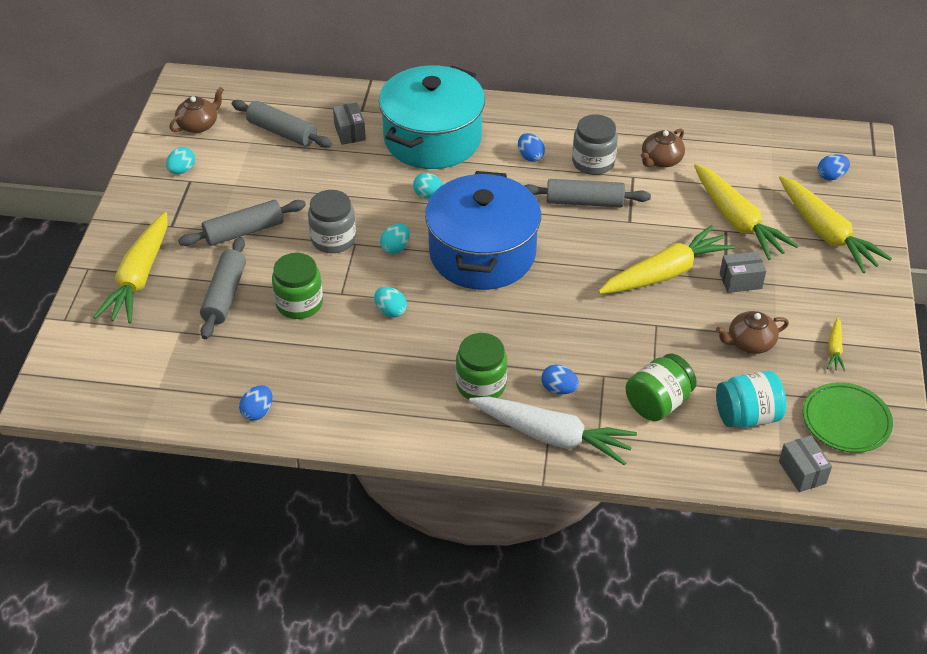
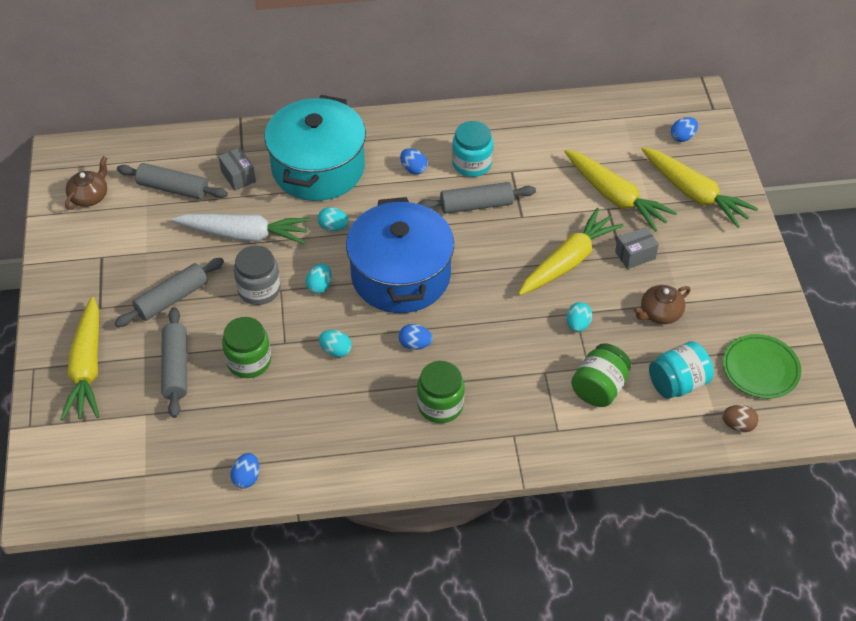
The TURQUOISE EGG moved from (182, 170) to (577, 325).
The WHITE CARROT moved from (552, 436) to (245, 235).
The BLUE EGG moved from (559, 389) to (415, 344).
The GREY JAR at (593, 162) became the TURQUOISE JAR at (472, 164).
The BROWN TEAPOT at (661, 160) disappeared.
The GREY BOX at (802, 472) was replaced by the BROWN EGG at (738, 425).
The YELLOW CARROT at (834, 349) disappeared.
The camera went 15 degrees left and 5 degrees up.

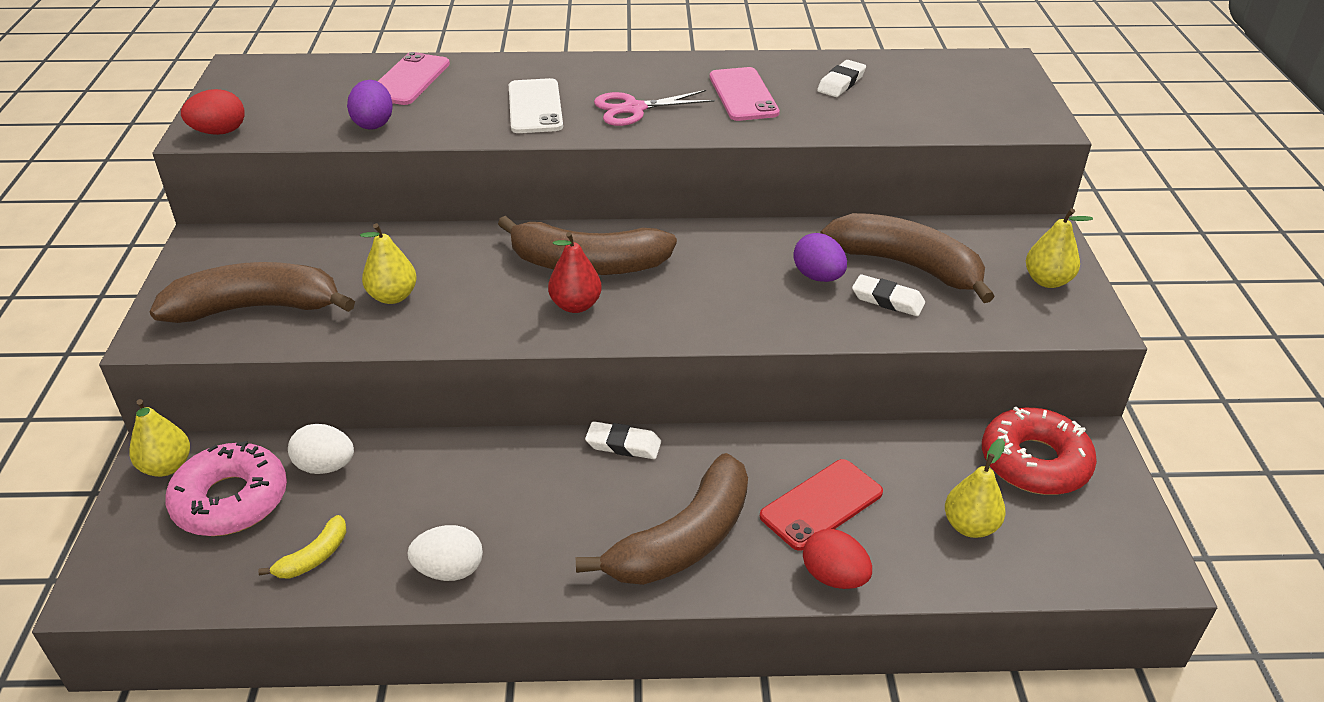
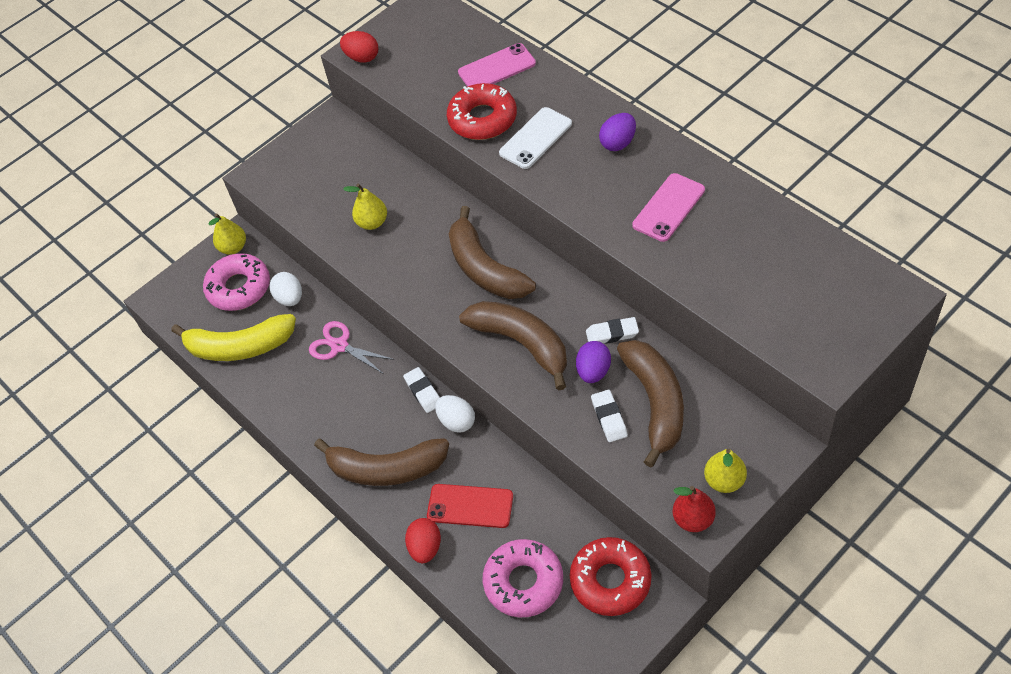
The BROWN BANANA moved from (256, 308) to (521, 343).
The YELLOW BANANA at (314, 557) changed to 2.24 times the size.
The PURPLE EGG moved from (373, 123) to (618, 143).
The WHITE EGG moved from (449, 570) to (457, 421).
The RED PEAR moved from (575, 305) to (693, 519).
The PINK SCISSORS moved from (634, 109) to (339, 346).
The WHITE ERASER moved from (841, 83) to (612, 333).
The YELLOW PEAR at (970, 526) was replaced by the PINK DONUT at (523, 582).
The RED DONUT at (482, 119) appeared.
The camera went 55 degrees right and 15 degrees up.

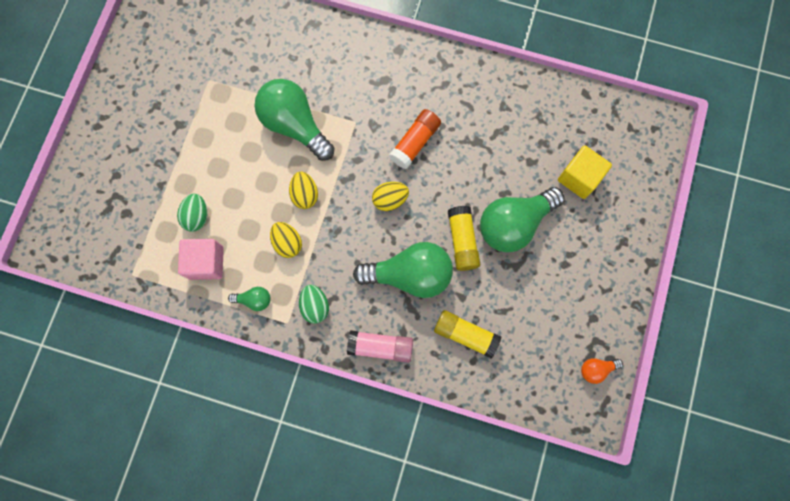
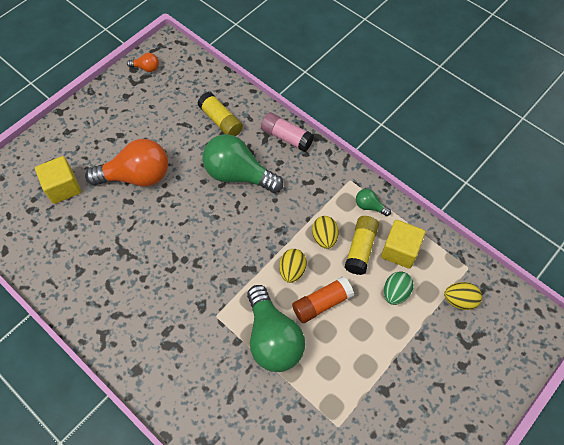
The PINK CUBE at (206, 262) became the YELLOW CUBE at (400, 250).
The GREEN EGG at (315, 306) disappeared.
The YELLOW EGG moved from (390, 200) to (459, 300).
The ORANGE GLUE STICK moved from (415, 143) to (322, 303).
The YELLOW GLUE STICK moved from (462, 241) to (360, 249).
The GREEN LIGHT BULB at (514, 224) became the ORANGE LIGHT BULB at (137, 176).
The camera went 155 degrees left and 15 degrees down.

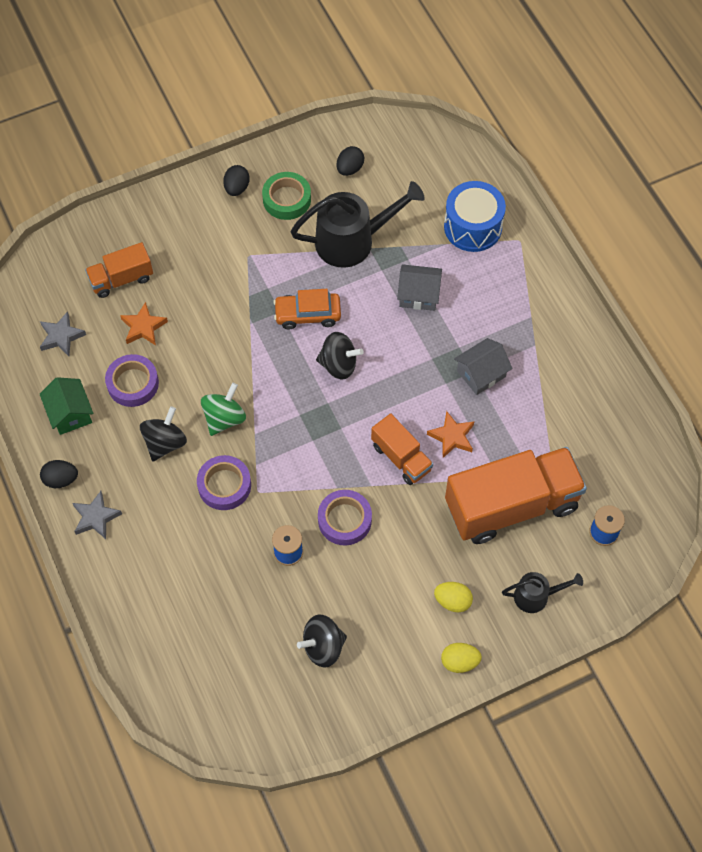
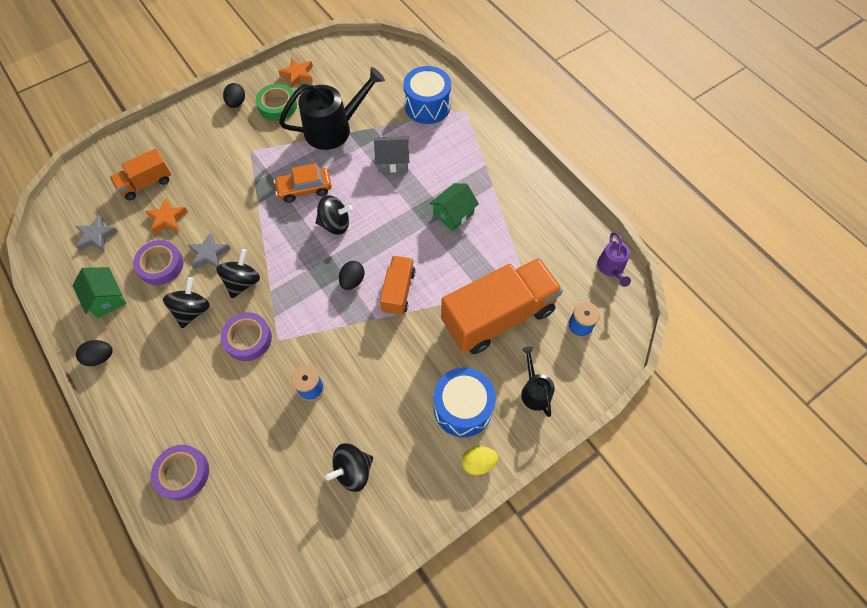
The GREY STAR moved from (96, 517) to (209, 254).
The GREEN SPINNING TOP at (224, 418) became the BLACK SPINNING TOP at (243, 282).
The PURPLE TAPE moved from (344, 520) to (183, 473).
The BLACK EGG moved from (350, 169) to (352, 281).
The ORANGE TRUCK at (401, 457) turned 120 degrees counterclockwise.
The ORANGE STAR moved from (452, 437) to (298, 75).
The YELLOW EGG at (452, 601) was replaced by the BLUE DRUM at (462, 408).
The GREY HOUSE at (481, 373) became the GREEN HOUSE at (453, 214).
The BLACK WATERING CAN at (536, 596) turned 90 degrees counterclockwise.
The PURPLE WATERING CAN at (611, 268) appeared.
The camera went 10 degrees left and 0 degrees up.

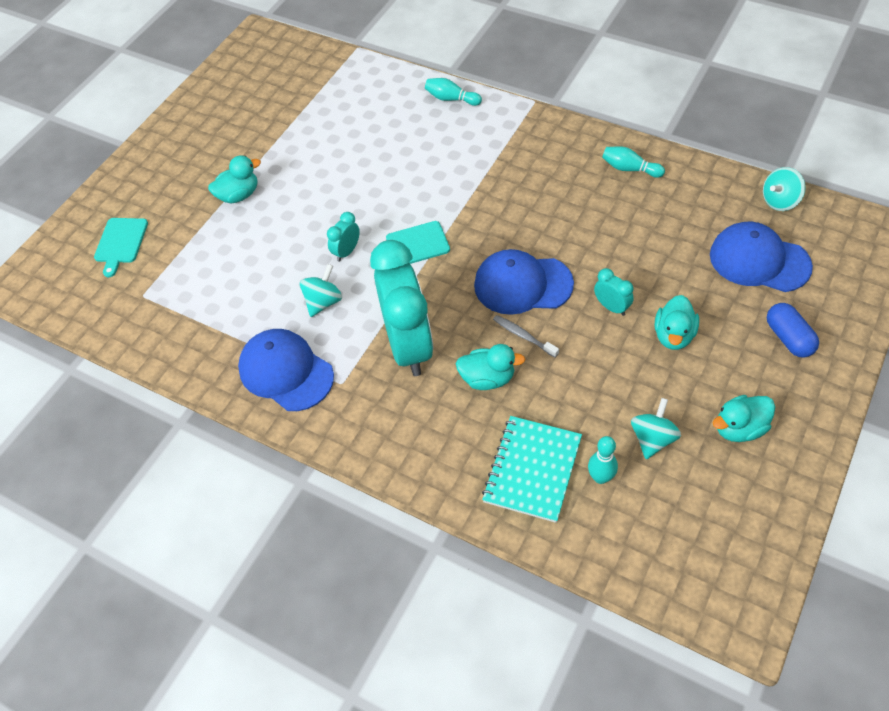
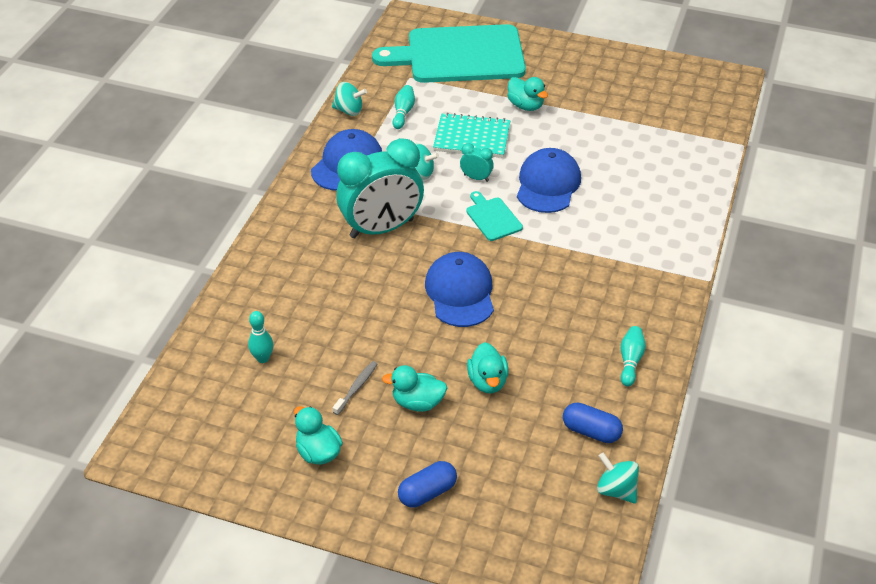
The TURQUOISE CUTTING BOARD at (120, 243) changed to 2.48 times the size.
The TURQUOISE BOWLING PIN moved from (451, 99) to (403, 113).
The TURQUOISE DUCK moved from (487, 378) to (487, 381).
The TURQUOISE NOTEBOOK moved from (532, 470) to (472, 138).
The GREY TOOTHBRUSH moved from (523, 336) to (356, 387).
The TURQUOISE CLOCK at (611, 307) disappeared.
The TURQUOISE SPINNING TOP moved from (652, 439) to (349, 110).
The BLUE CAP moved from (759, 260) to (548, 184).
The BLUE CAPSULE at (591, 431) appeared.
The camera went 75 degrees right and 10 degrees down.

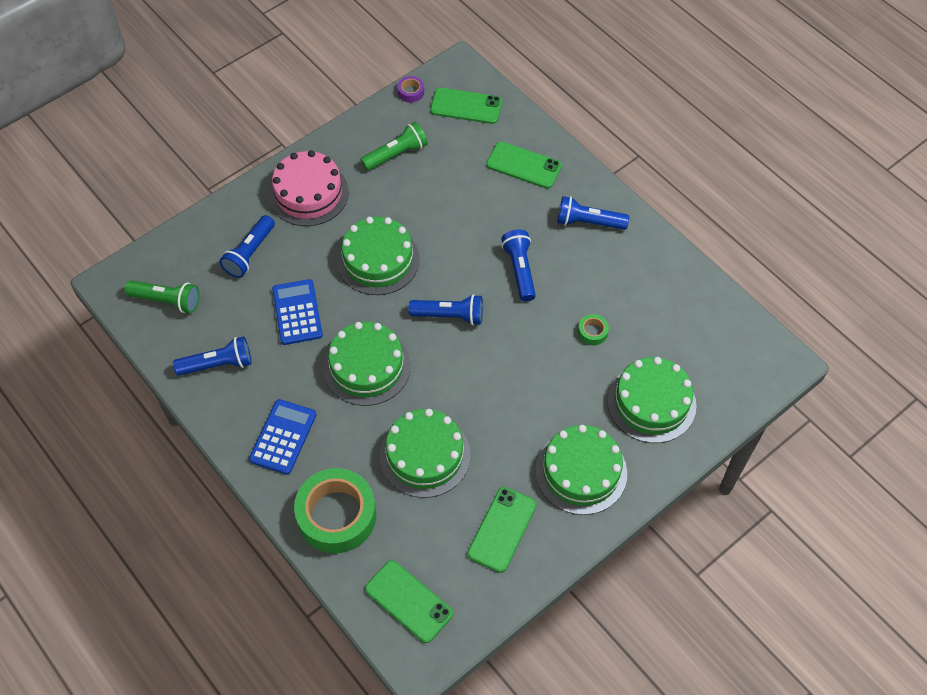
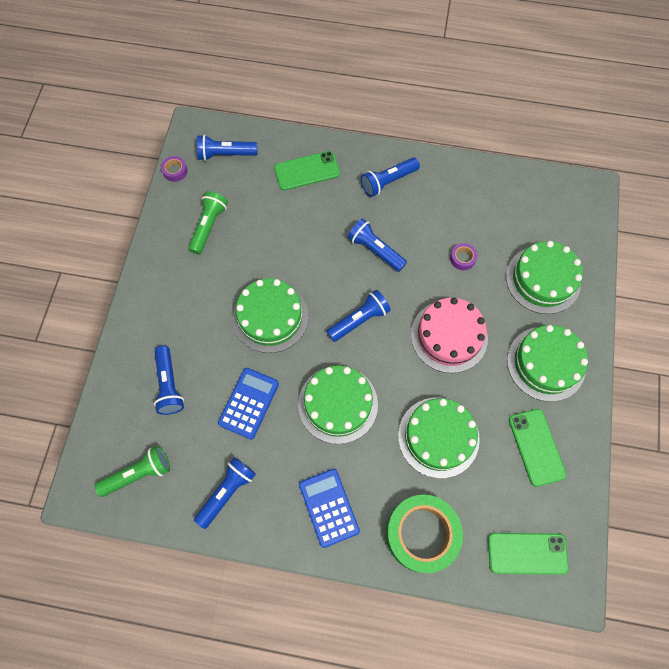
The PINK CAKE moved from (308, 193) to (449, 336).
The BLUE CALCULATOR at (297, 312) turned 75 degrees clockwise.
The GREEN PHONE at (466, 106) was replaced by the BLUE FLASHLIGHT at (225, 154).
The GREEN TAPE at (592, 332) became the PURPLE TAPE at (462, 258).
The camera went 40 degrees left and 10 degrees up.

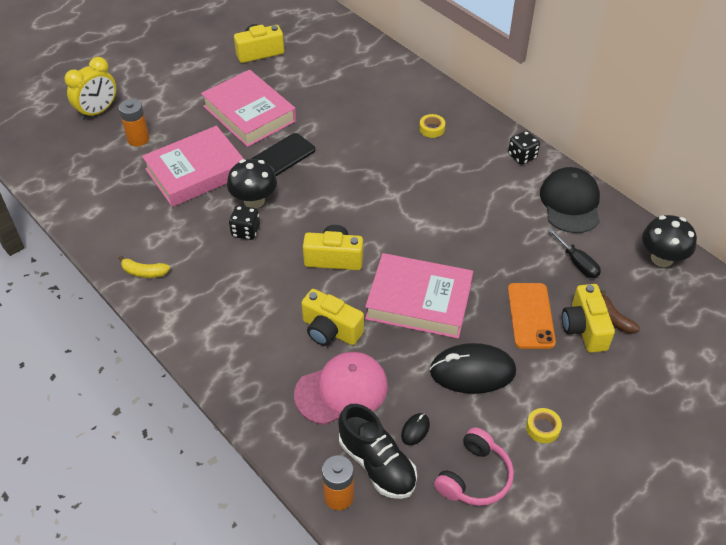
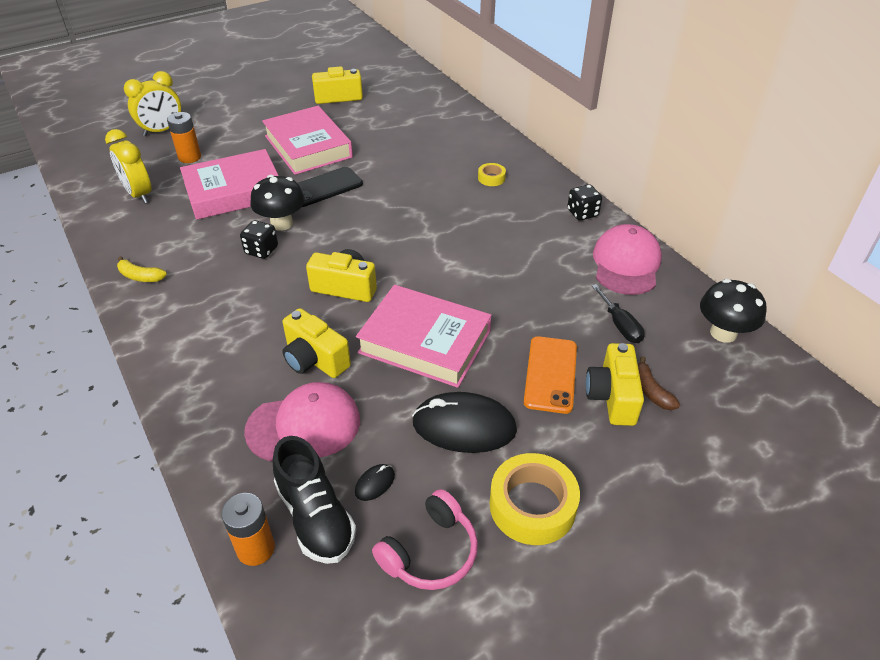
The YELLOW TAPE at (543, 428) changed to 2.03 times the size.
The BLACK CAP at (570, 203) became the PINK CAP at (626, 263).
The YELLOW CLOCK at (139, 194) appeared.
The camera went 10 degrees right and 5 degrees down.

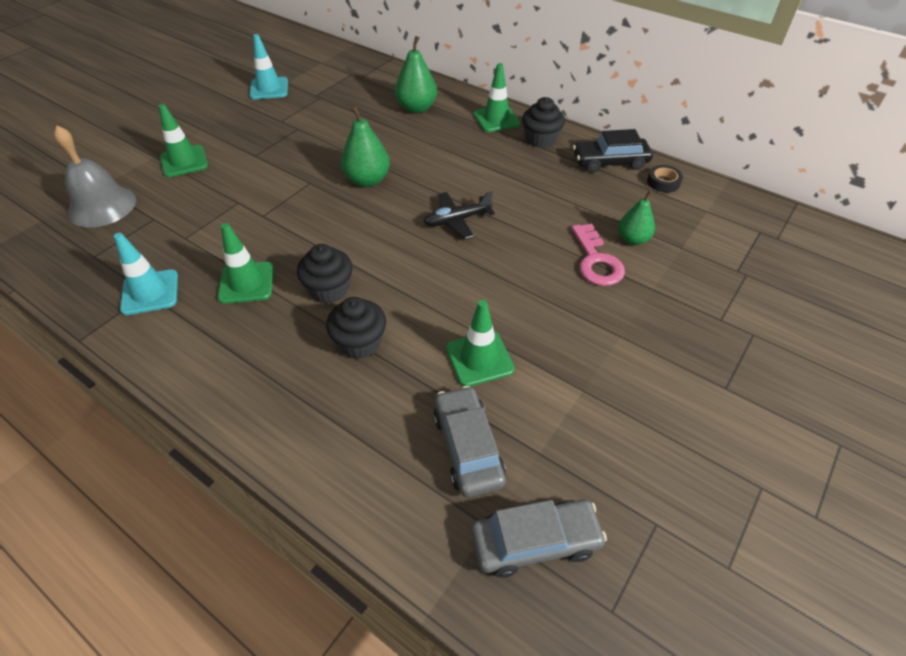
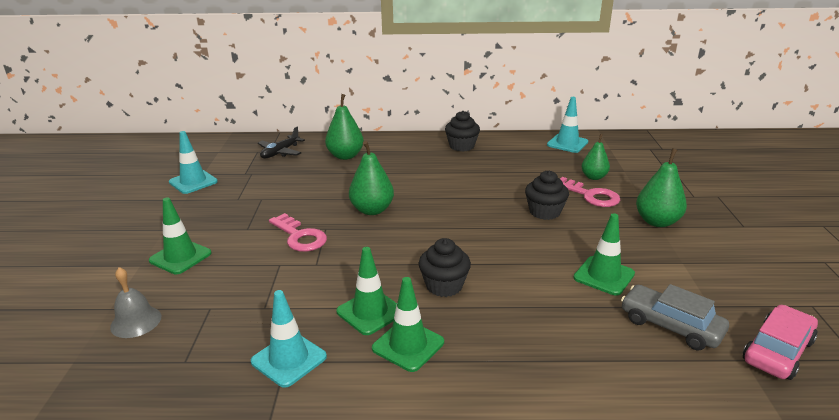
The GREY BELL at (102, 206) changed to 0.63 times the size.
The BLACK CUPCAKE moved from (360, 343) to (544, 212).
The BLACK PLANE moved from (457, 220) to (280, 152).
The GREY CAR at (535, 542) became the PINK CAR at (777, 351).
The GREEN TRAFFIC CONE moved from (496, 119) to (408, 345).
The BLACK CAR at (610, 162) disappeared.
The BLACK TAPE at (663, 182) was replaced by the TURQUOISE TRAFFIC CONE at (567, 143).
The PINK KEY at (299, 236) appeared.
The GREEN PEAR at (657, 222) appeared.
The camera went 35 degrees left and 20 degrees down.

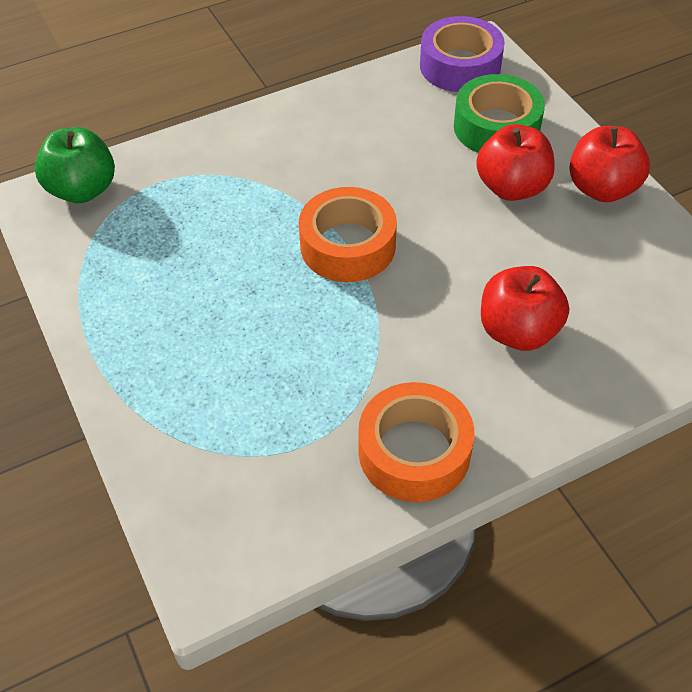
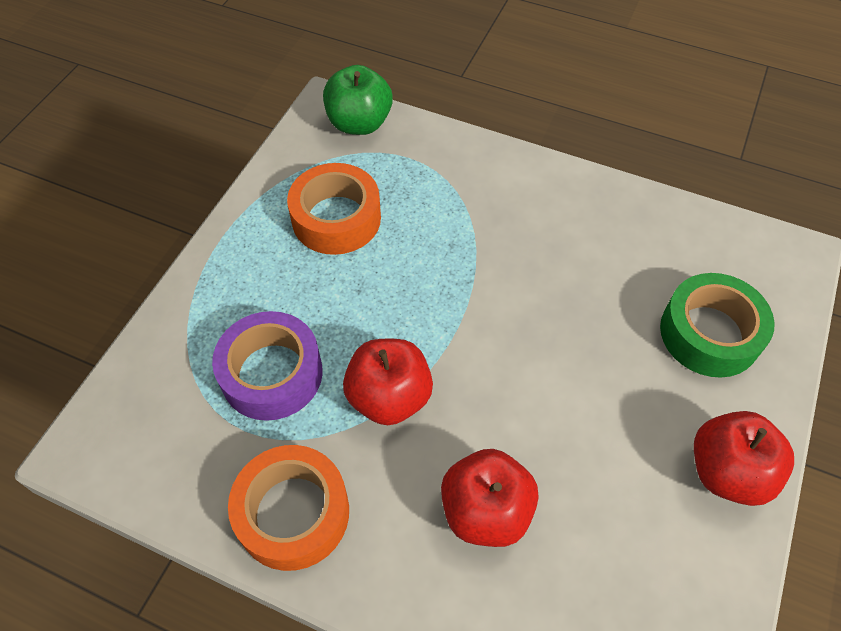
The ORANGE TAPE moved from (348, 246) to (336, 218).
The PURPLE TAPE moved from (460, 66) to (272, 373).
The RED APPLE moved from (512, 187) to (389, 397).
The camera went 50 degrees right and 5 degrees up.

